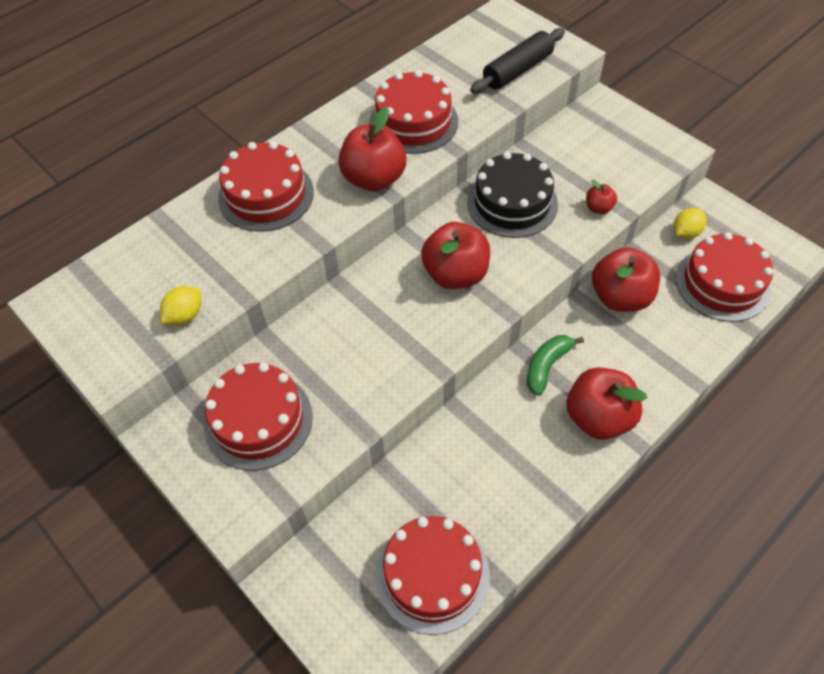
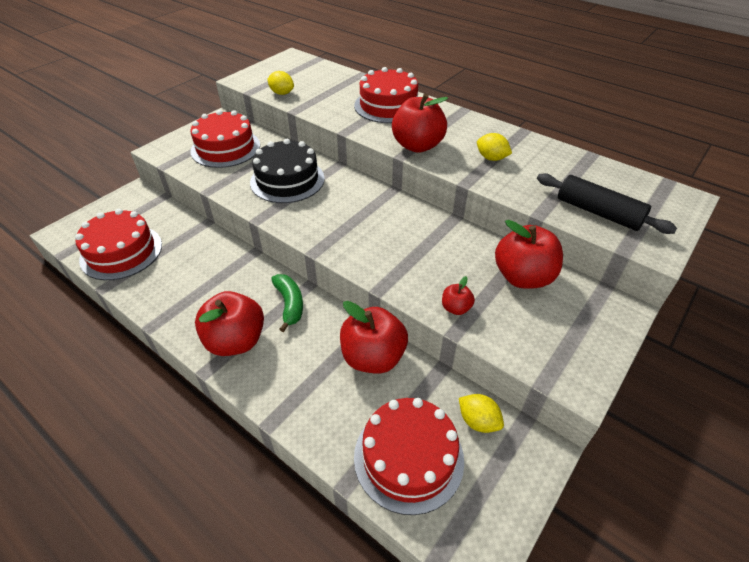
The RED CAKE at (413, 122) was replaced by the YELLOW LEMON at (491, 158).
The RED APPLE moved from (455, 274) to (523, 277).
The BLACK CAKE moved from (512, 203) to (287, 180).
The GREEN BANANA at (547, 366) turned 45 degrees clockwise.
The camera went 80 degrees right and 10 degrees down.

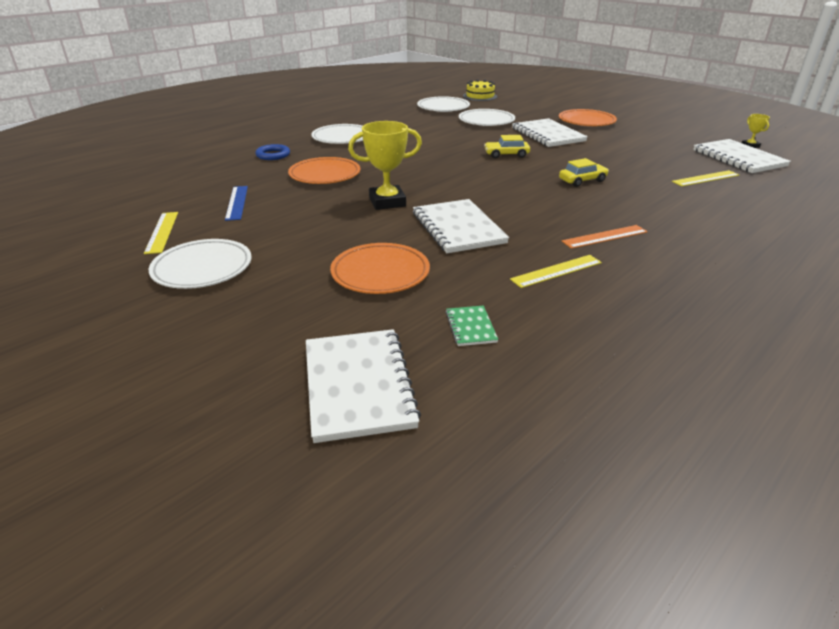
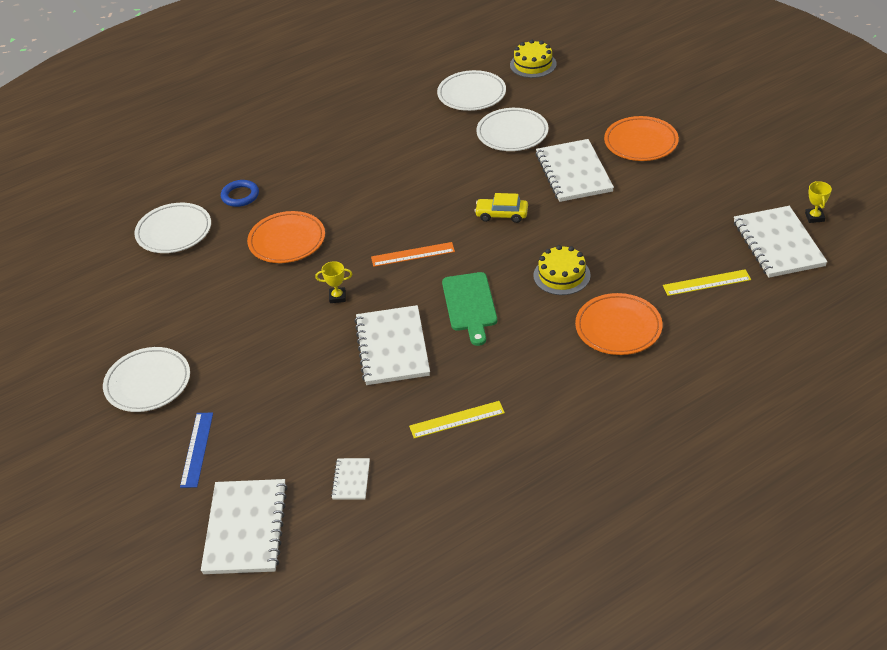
The YELLOW RULER at (162, 232) disappeared.
The BLUE RULER moved from (237, 202) to (197, 449).
The WHITE PLATE moved from (342, 138) to (174, 232).
The ORANGE PLATE moved from (380, 273) to (618, 328).
The YELLOW TROPHY at (387, 202) changed to 0.50 times the size.
The GREEN NOTEBOOK at (471, 327) became the WHITE NOTEBOOK at (351, 480).
The YELLOW CAR at (582, 180) was replaced by the YELLOW CAKE at (561, 275).
The ORANGE RULER moved from (604, 236) to (413, 254).
The GREEN CUTTING BOARD at (470, 305) appeared.
The camera went 15 degrees right and 10 degrees up.

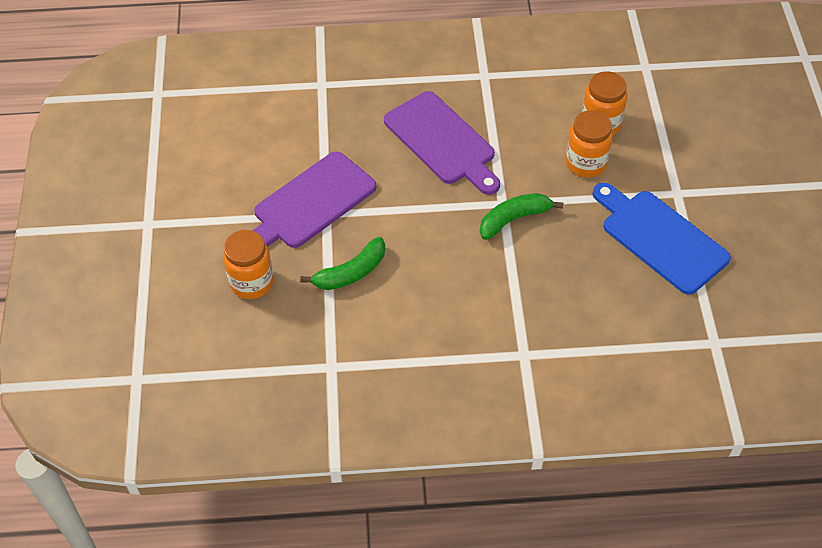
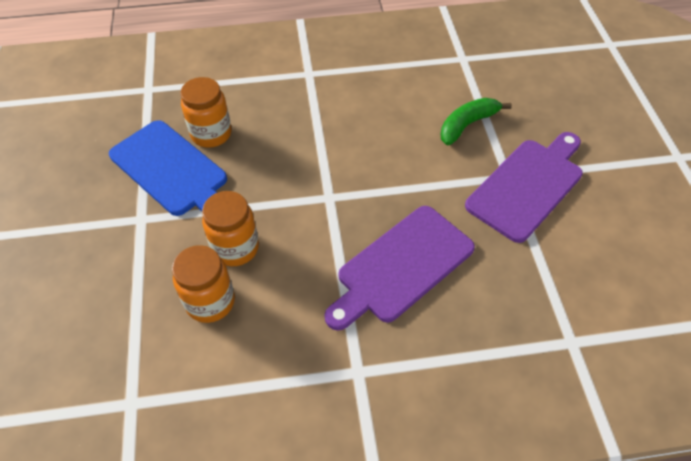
The ORANGE JAR moved from (251, 282) to (211, 134).
The PURPLE CUTTING BOARD at (442, 141) turned 90 degrees counterclockwise.
The GREEN BANANA at (514, 219) disappeared.
The camera went 175 degrees right and 0 degrees up.

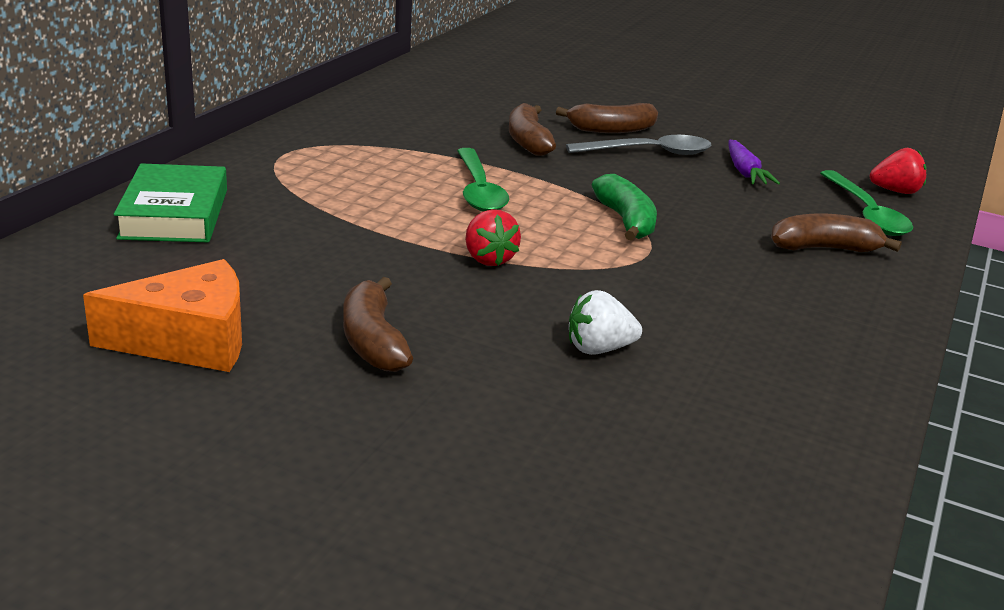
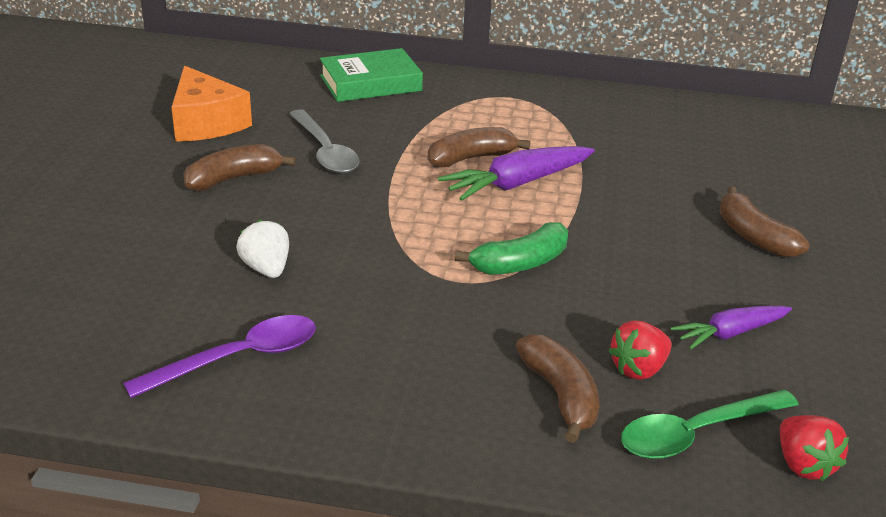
The GREEN SPOON at (478, 190) was replaced by the PURPLE CARROT at (518, 183).
The RED STRAWBERRY moved from (488, 259) to (638, 369).
The BROWN BANANA moved from (528, 141) to (471, 158).
The GREY SPOON moved from (649, 153) to (325, 151).
The PURPLE SPOON at (238, 358) appeared.
The camera went 75 degrees right and 5 degrees up.

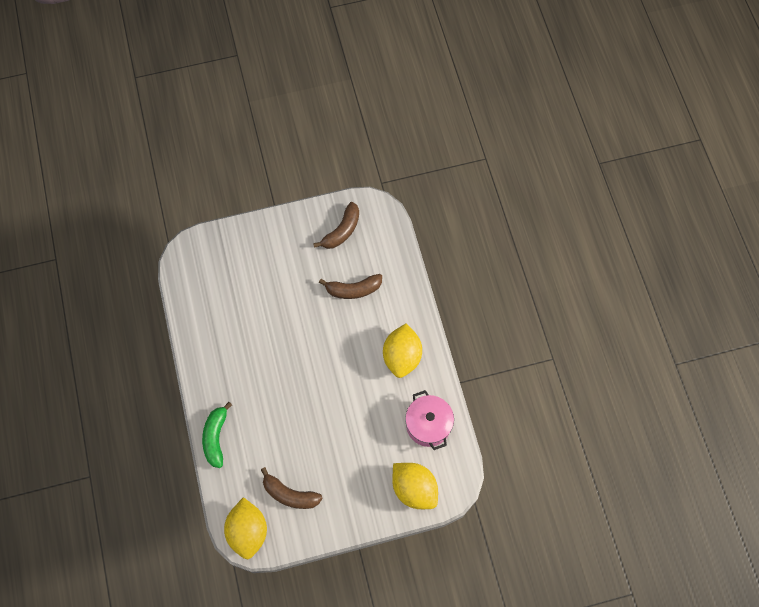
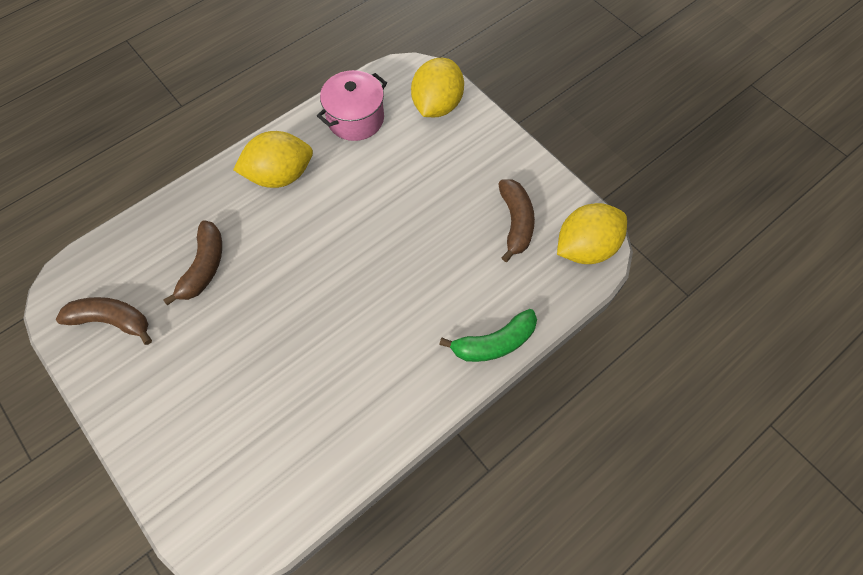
The BROWN BANANA at (353, 289) turned 45 degrees clockwise.
The camera went 115 degrees left and 5 degrees down.

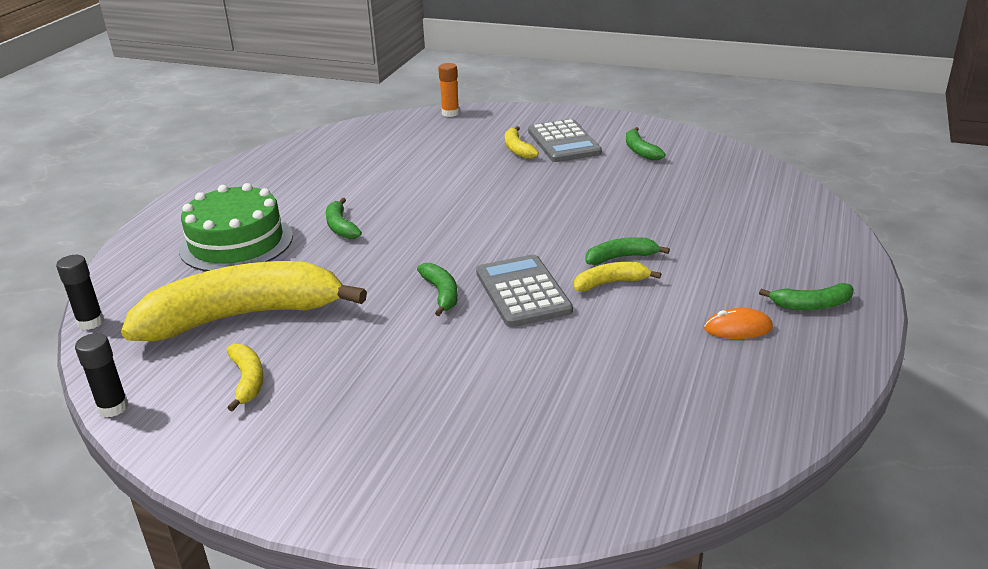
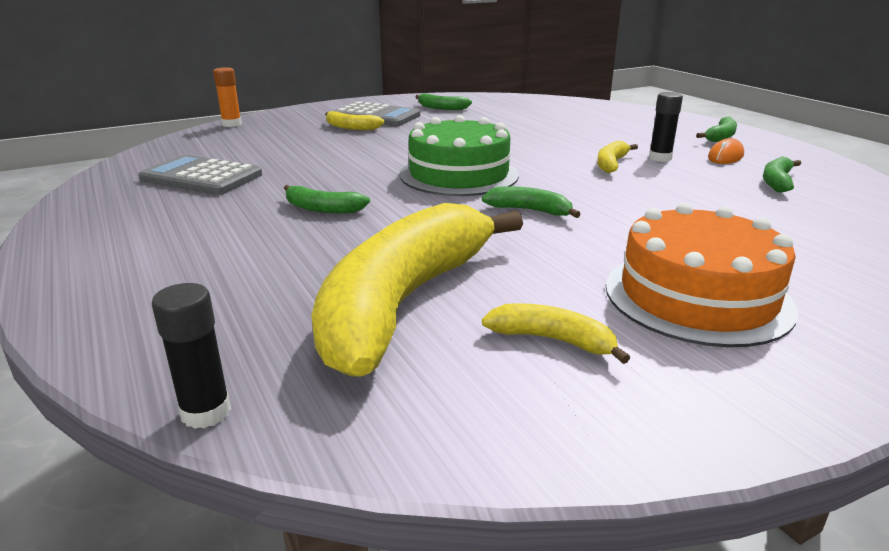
The BLACK GLUE STICK moved from (113, 407) to (660, 158).
The GREEN CAKE moved from (236, 242) to (459, 174).
The GREY CALCULATOR moved from (523, 292) to (201, 177).
The GREEN BANANA moved from (621, 257) to (777, 182).
The ORANGE CAKE at (697, 296) appeared.
The camera went 50 degrees left and 5 degrees down.

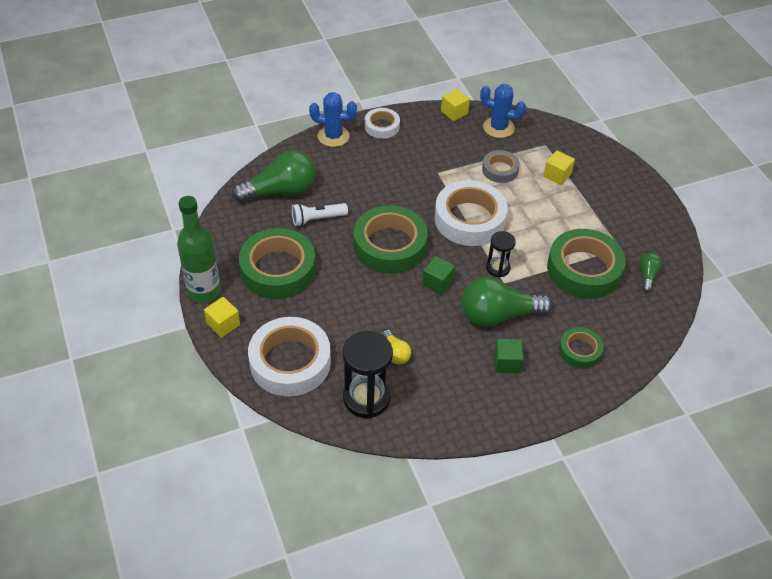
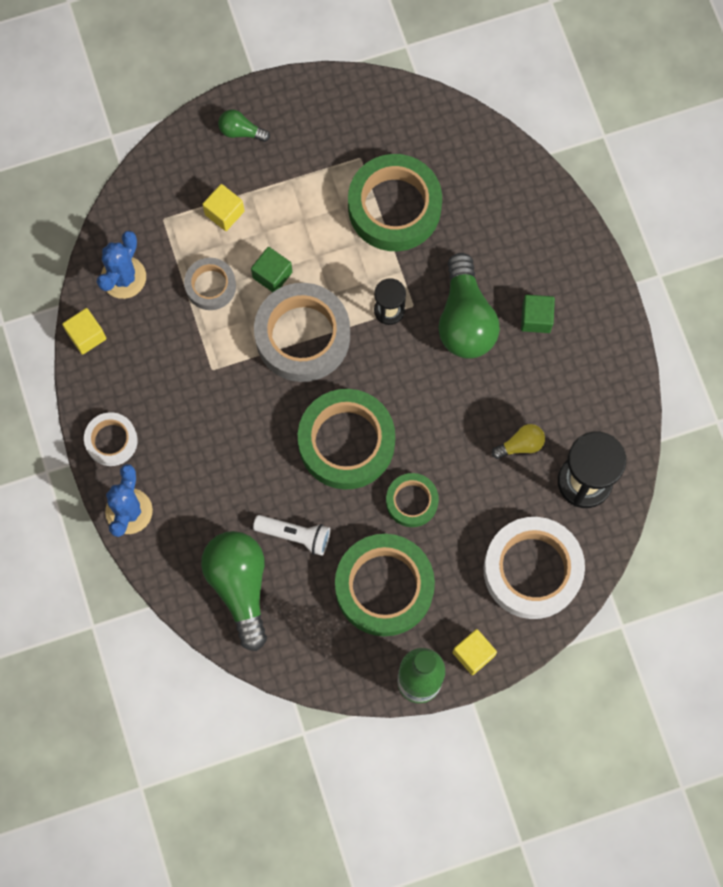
The WHITE FLASHLIGHT at (317, 219) turned 60 degrees counterclockwise.
The GREEN CUBE moved from (437, 282) to (272, 275).
The WHITE TAPE at (469, 219) became the GREY TAPE at (302, 336).
The GREEN TAPE moved from (580, 351) to (411, 501).
The GREEN LIGHT BULB moved from (647, 276) to (241, 131).
The camera went 85 degrees left and 25 degrees up.

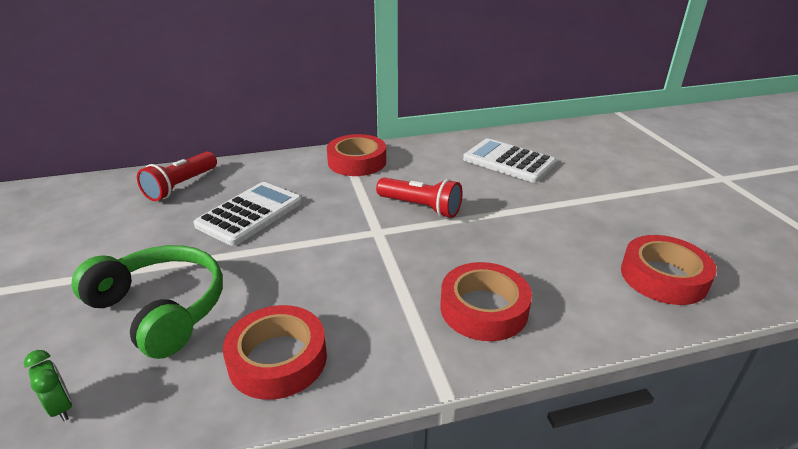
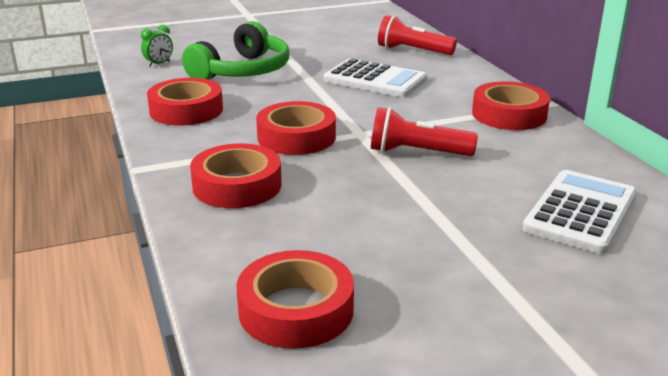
The RED FLASHLIGHT at (421, 207) turned 75 degrees clockwise.
The RED TAPE at (296, 137) appeared.
The camera went 85 degrees right and 5 degrees down.

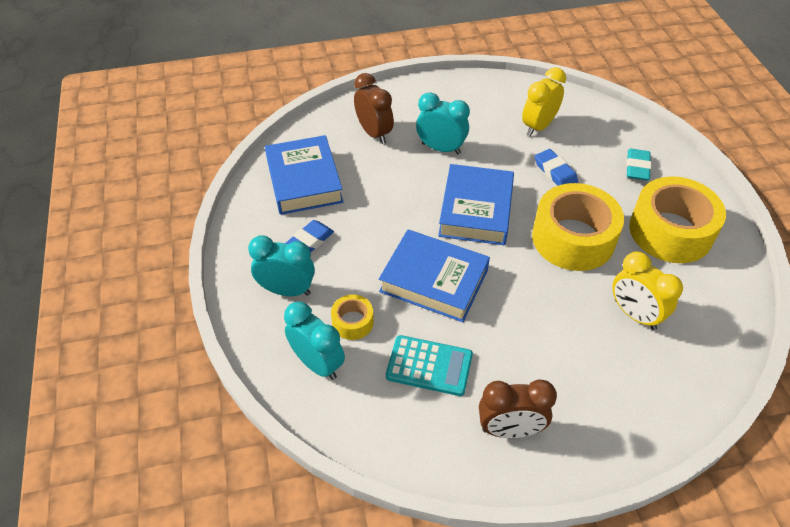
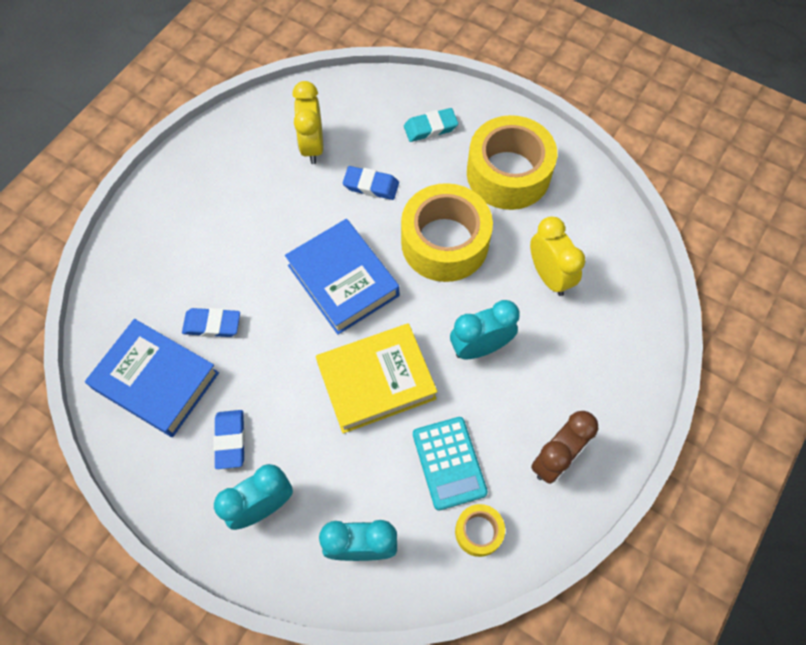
The YELLOW TAPE moved from (352, 322) to (478, 532).
The BROWN CLOCK at (374, 133) disappeared.
The BLUE BOOK at (434, 280) became the YELLOW BOOK at (376, 381).
The TURQUOISE CALCULATOR at (429, 366) turned 105 degrees clockwise.
The TURQUOISE CLOCK moved from (441, 148) to (480, 347).
The YELLOW CLOCK at (634, 314) turned 120 degrees counterclockwise.
The TURQUOISE ERASER at (637, 167) turned 75 degrees counterclockwise.
The BLUE ERASER at (212, 324) appeared.
The camera went 45 degrees left and 15 degrees up.

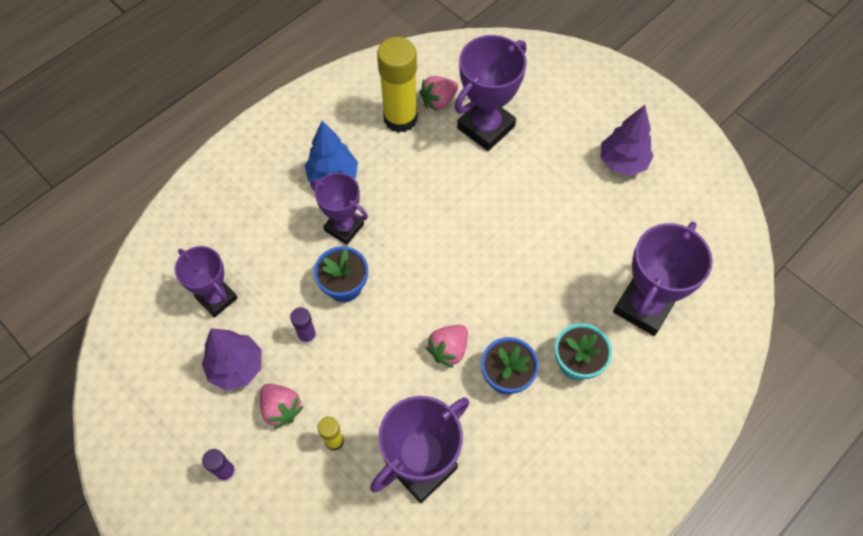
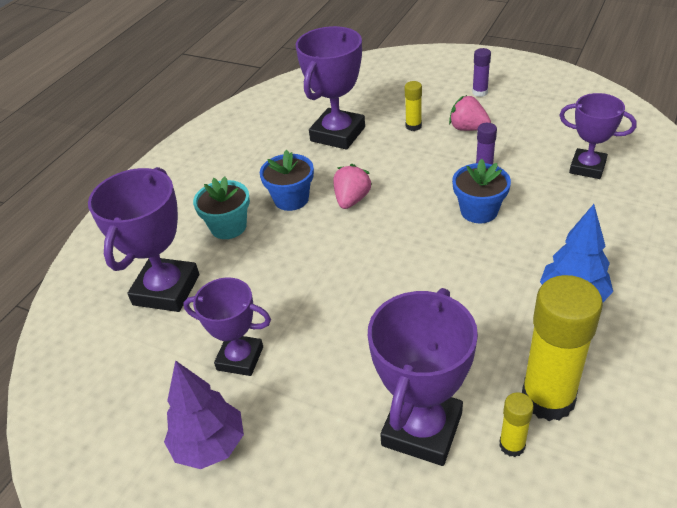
The PURPLE TREE at (236, 367) disappeared.
The PURPLE TROPHY moved from (344, 227) to (240, 358).
The PINK STRAWBERRY at (438, 101) was replaced by the YELLOW GLUE STICK at (512, 445).
The camera went 165 degrees right and 20 degrees down.

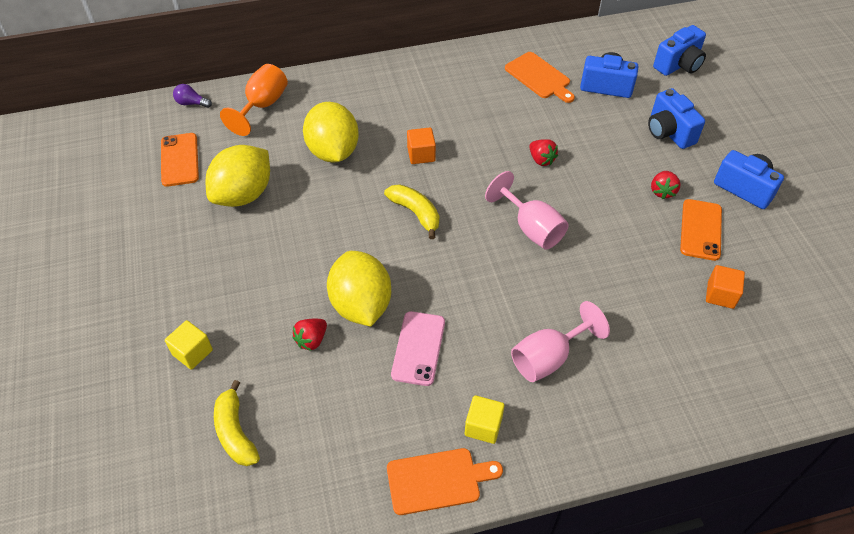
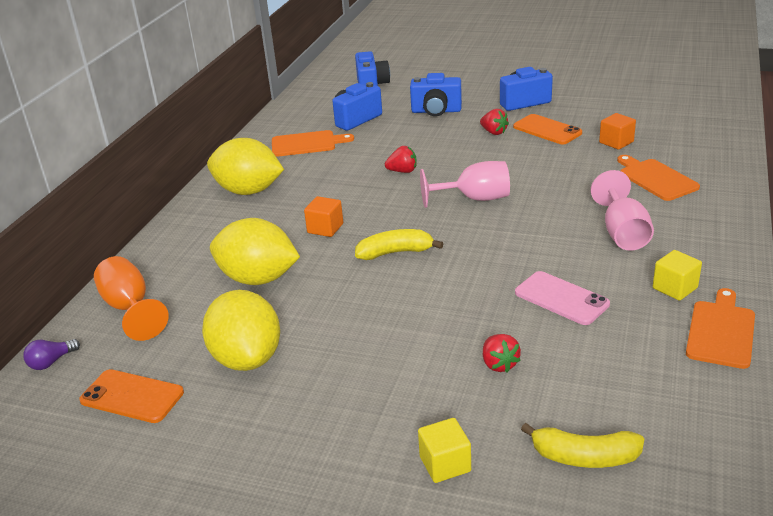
The YELLOW LEMON moved from (361, 305) to (248, 191).
The ORANGE CUTTING BOARD at (656, 179) appeared.
The camera went 55 degrees left and 20 degrees down.

